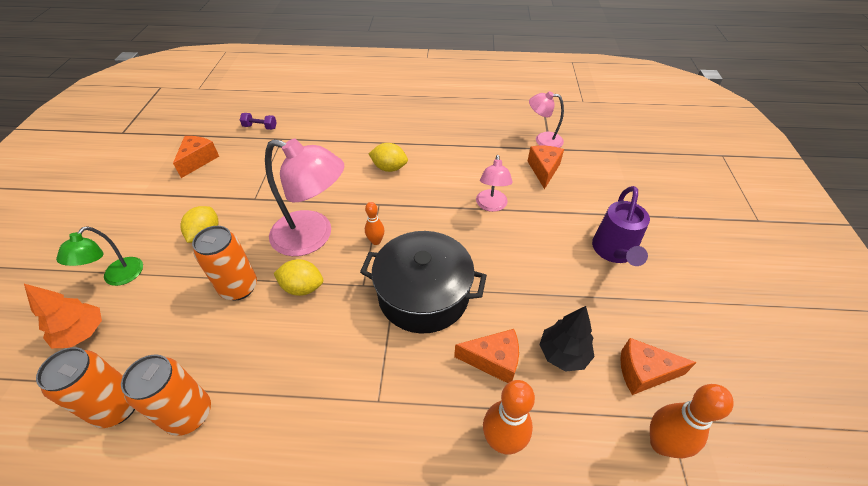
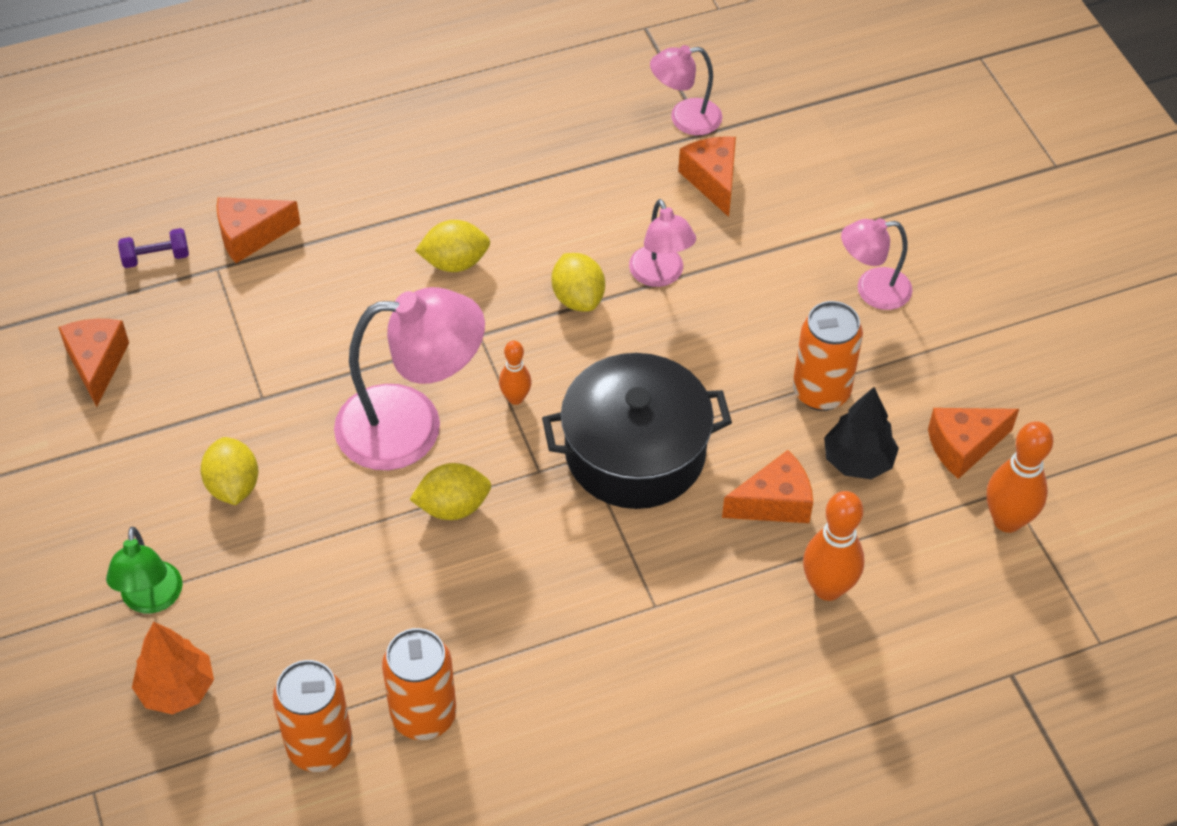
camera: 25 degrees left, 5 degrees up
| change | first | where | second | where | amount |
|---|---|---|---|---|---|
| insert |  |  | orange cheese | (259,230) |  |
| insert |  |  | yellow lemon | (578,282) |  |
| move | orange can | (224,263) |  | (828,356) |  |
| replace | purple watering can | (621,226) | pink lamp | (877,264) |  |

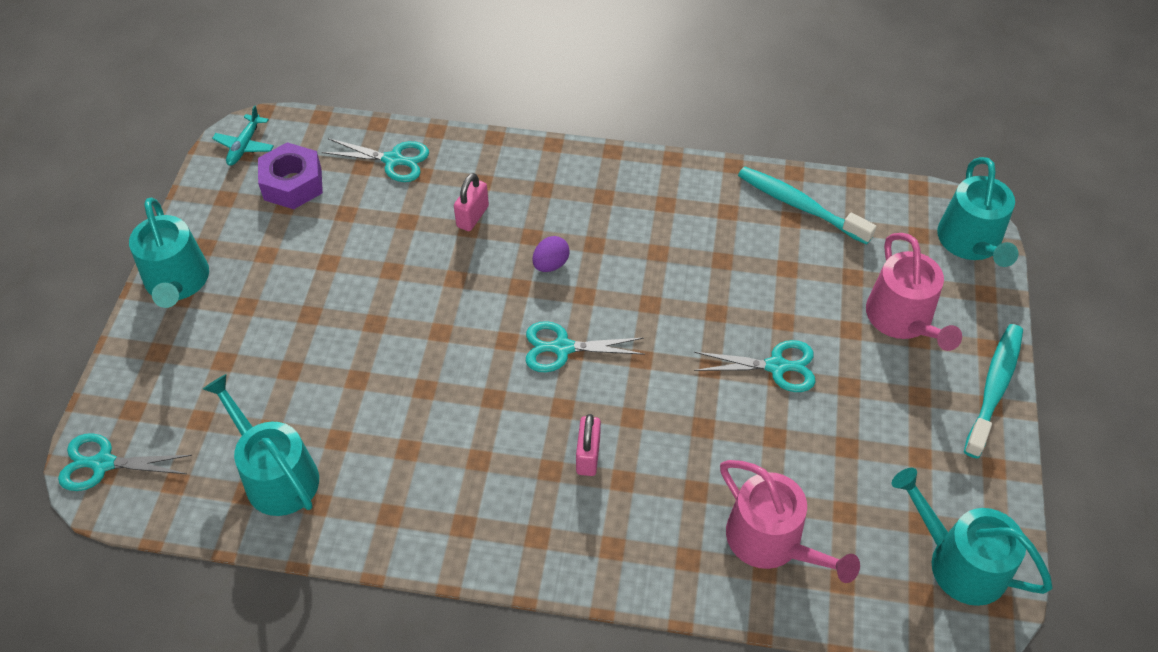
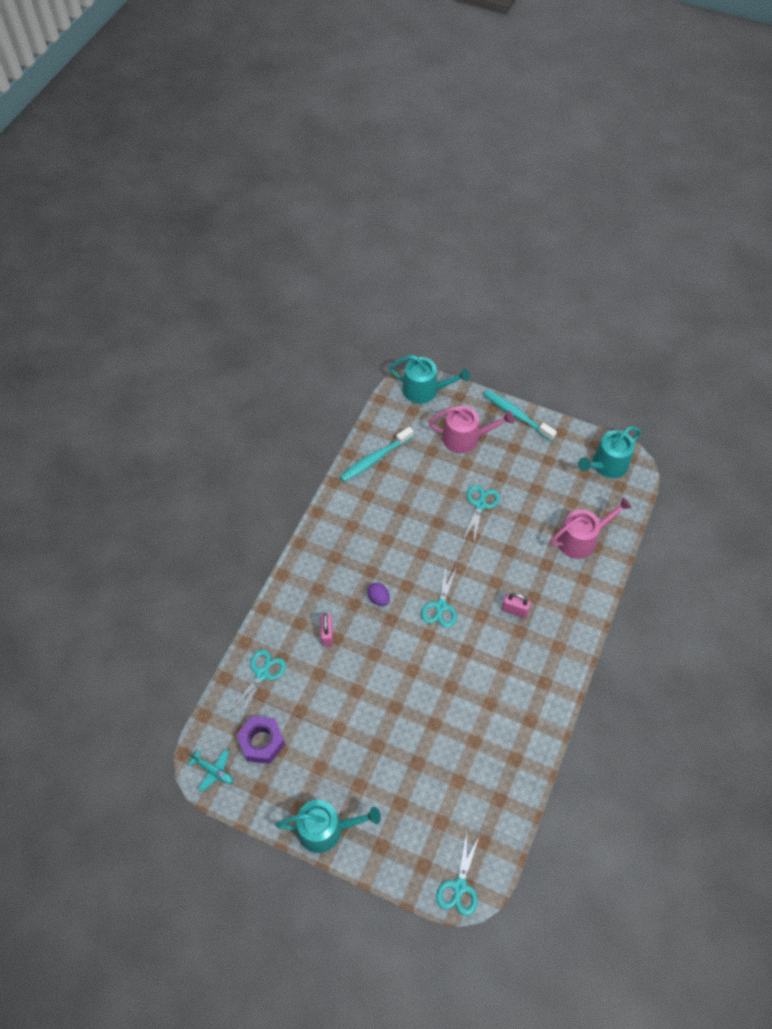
camera: 75 degrees left, 5 degrees up
| change | first | where | second | where | amount |
|---|---|---|---|---|---|
| rotate | pink padlock | (471,202) |  | (326,629) | 45 degrees clockwise |
| delete | turquoise watering can | (261,445) |  |  |  |

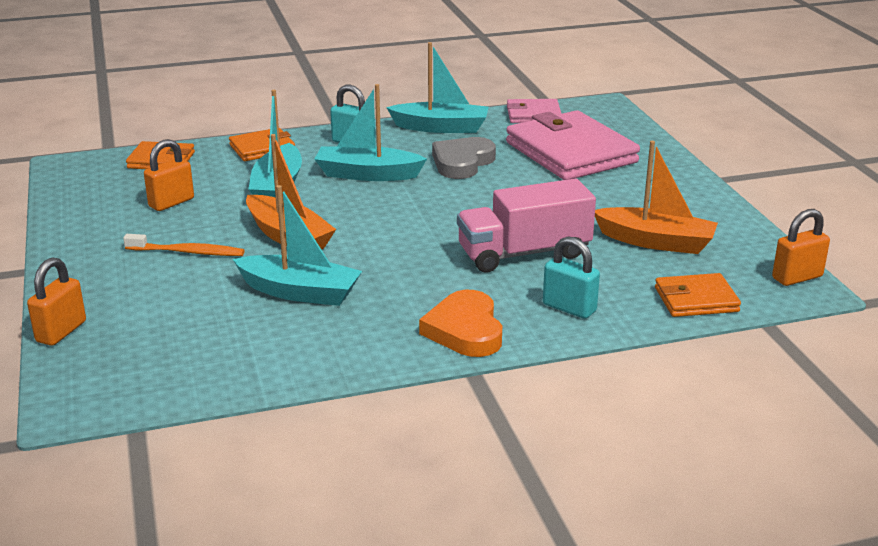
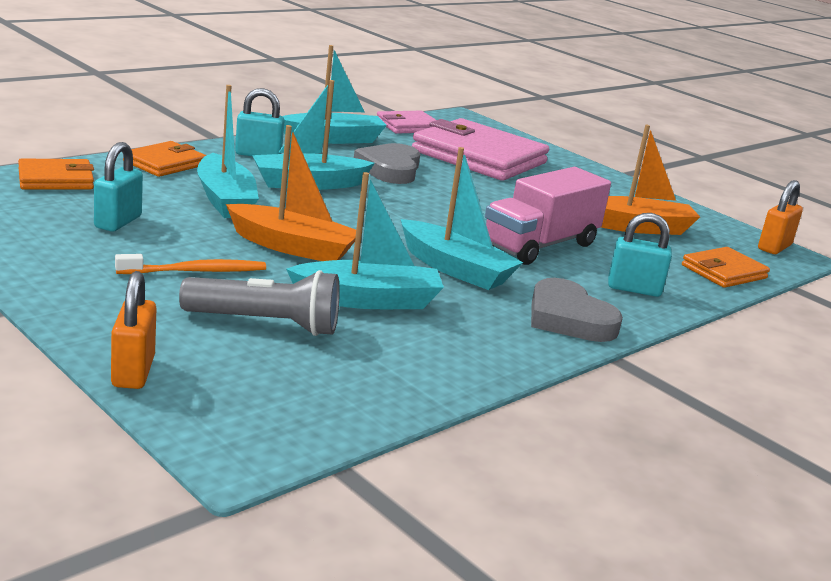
camera: 30 degrees left, 5 degrees down
| change | first | where | second | where | amount |
|---|---|---|---|---|---|
| recolor | orange padlock | (169,175) | turquoise padlock | (118,186) |  |
| insert |  |  | grey flashlight | (259,303) |  |
| insert |  |  | turquoise boat | (462,218) |  |
| recolor | orange heart | (460,323) | grey heart | (577,310) |  |

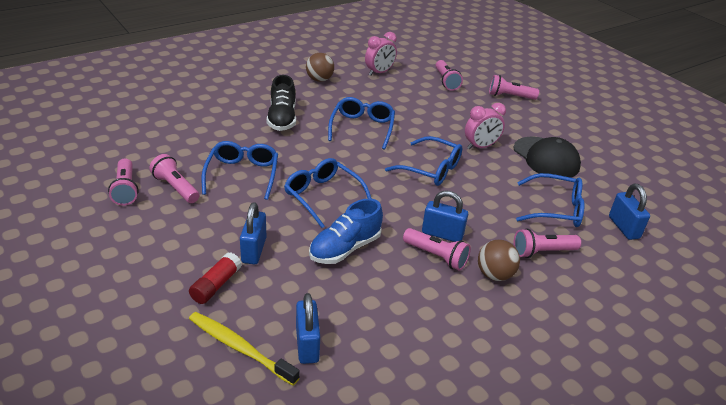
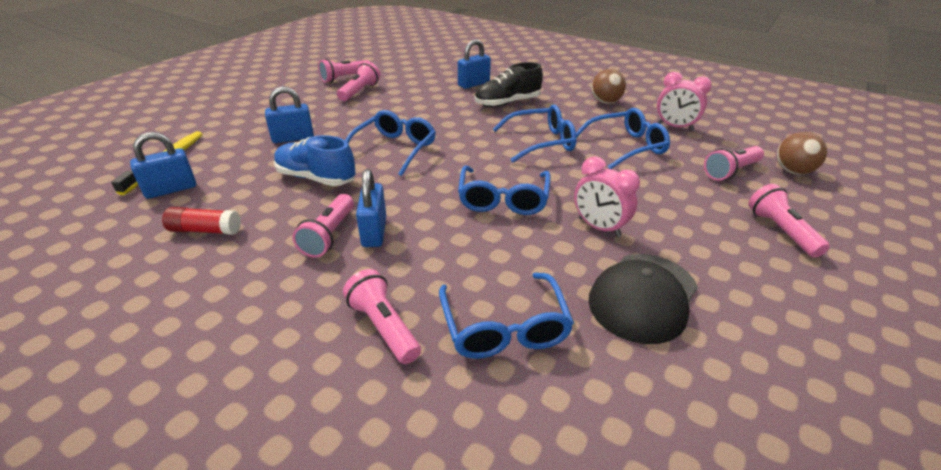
camera: 70 degrees right, 0 degrees up
| change | first | where | second | where | amount |
|---|---|---|---|---|---|
| move | red glue stick | (215,278) |  | (201,221) |  |
| move | blue padlock | (629,212) |  | (474,64) |  |
| move | blue glasses | (240,170) |  | (623,138) |  |
| move | brown ball | (499,260) |  | (802,153) |  |

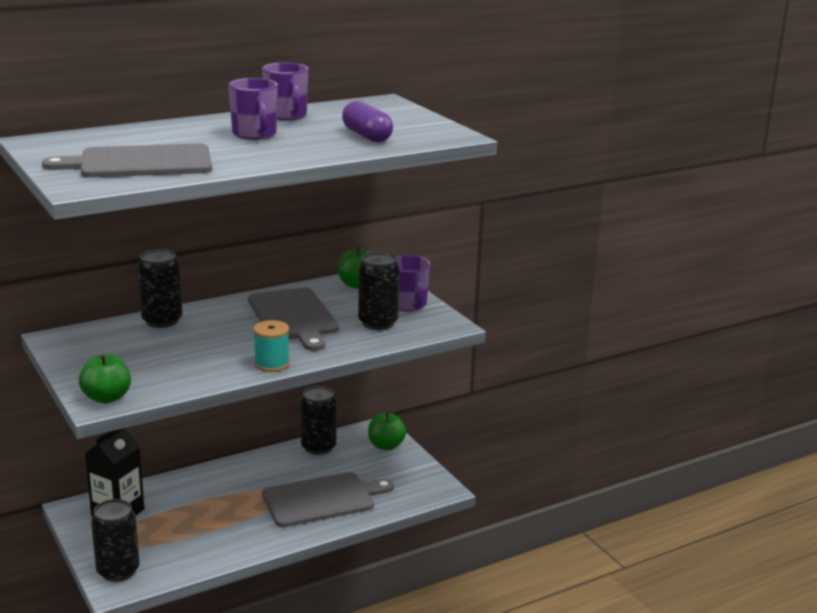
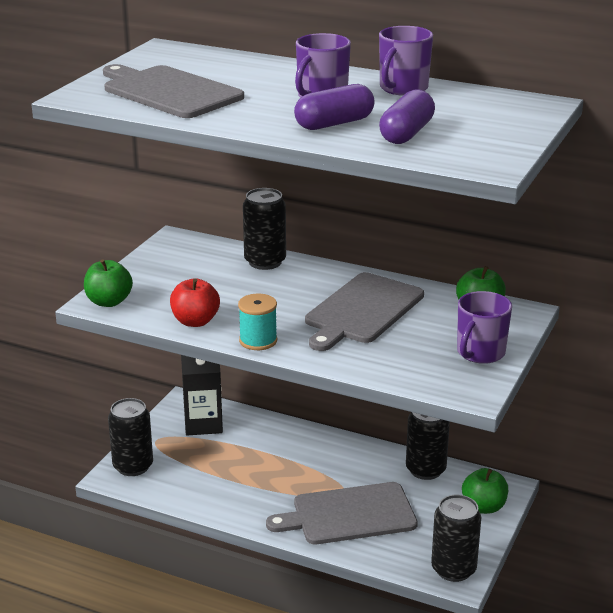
camera: 55 degrees right, 5 degrees up
| change | first | where | second | where | amount |
|---|---|---|---|---|---|
| insert |  |  | red apple | (195,302) |  |
| rotate | grey cutting board | (328,499) |  | (342,513) | 135 degrees clockwise |
| insert |  |  | purple capsule | (334,107) |  |
| move | black can | (379,291) |  | (456,538) |  |

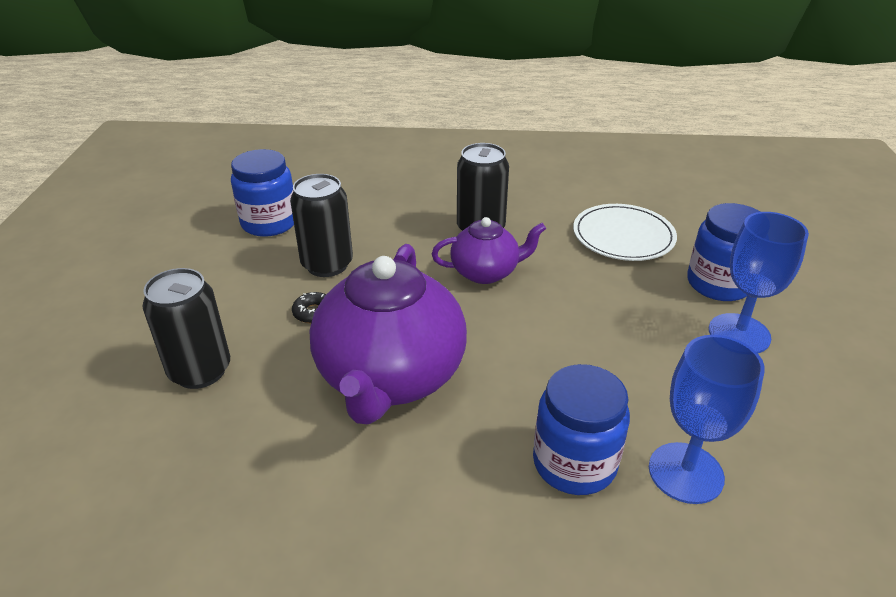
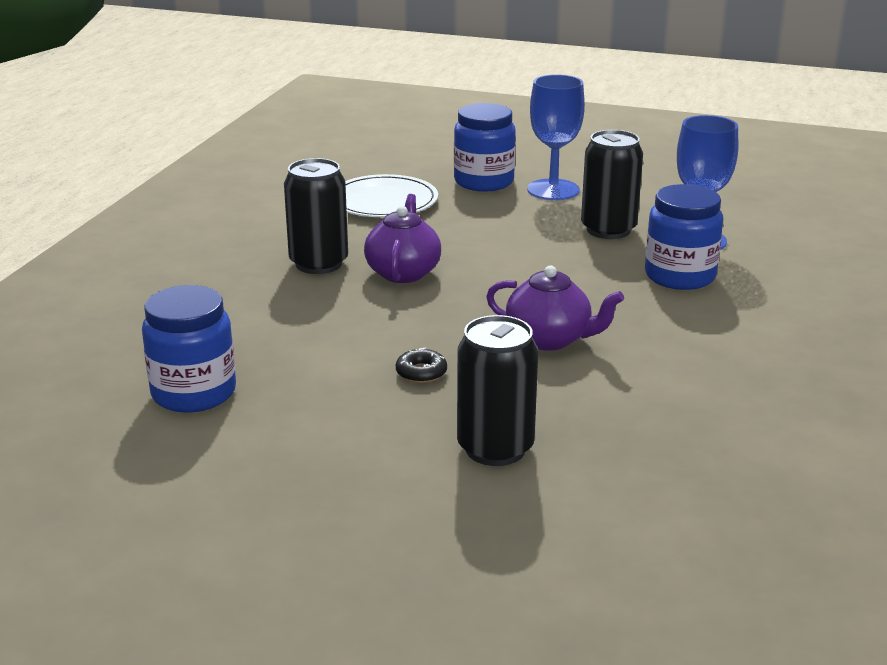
camera: 75 degrees left, 10 degrees down
| change | first | where | second | where | amount |
|---|---|---|---|---|---|
| resize | purple teapot | (388,334) |  | (555,308) | x0.54 |
| move | black can | (321,225) |  | (612,184) |  |

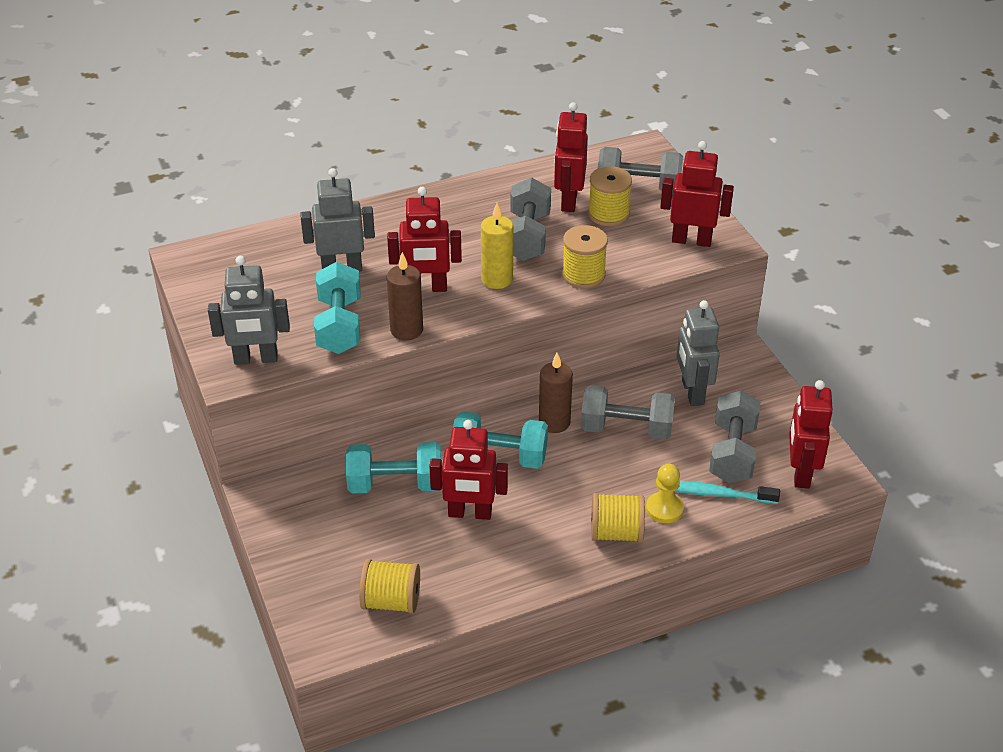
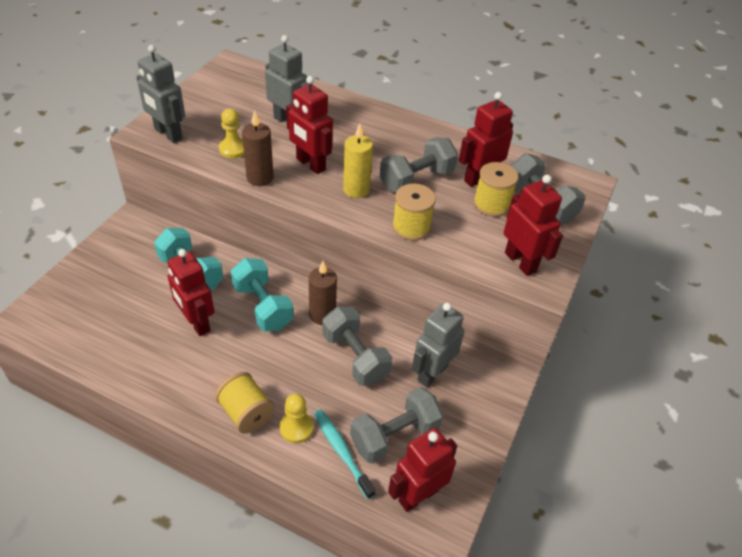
camera: 45 degrees right, 5 degrees up
| change | first | where | second | where | amount |
|---|---|---|---|---|---|
| replace | turquoise dumbbell | (337,308) | yellow pawn | (231,133) |  |
| delete | yellow spool | (389,586) |  |  |  |

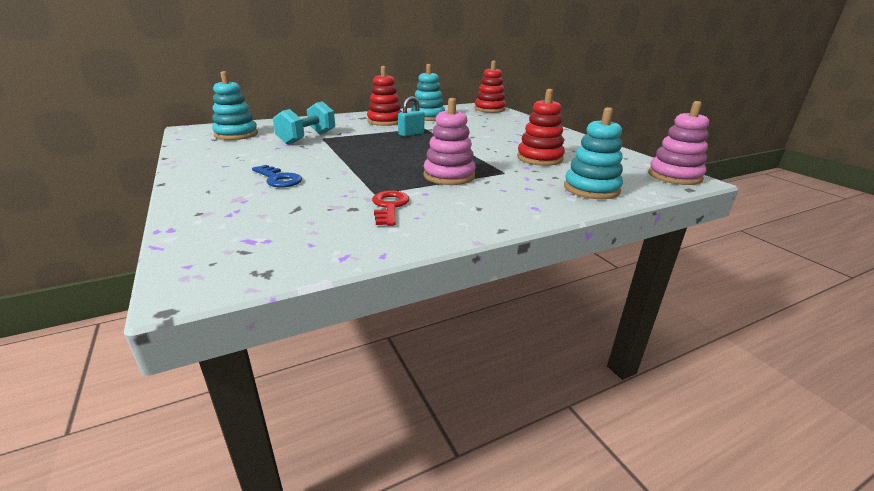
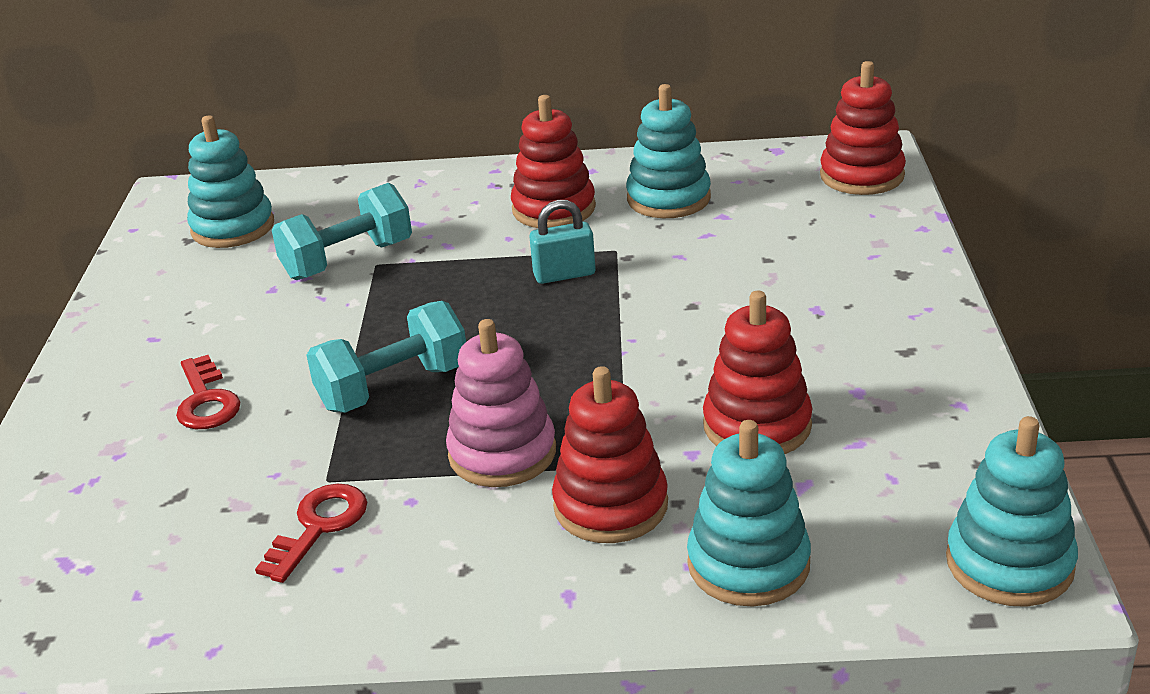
camera: 30 degrees right, 5 degrees up
| change | first | where | second | where | amount |
|---|---|---|---|---|---|
| recolor | blue key | (277,176) | red key | (208,392) |  |
| insert |  |  | turquoise dumbbell | (386,357) |  |
| insert |  |  | red stacking toy | (610,454) |  |
| recolor | pink stacking toy | (678,143) | turquoise stacking toy | (1012,511) |  |

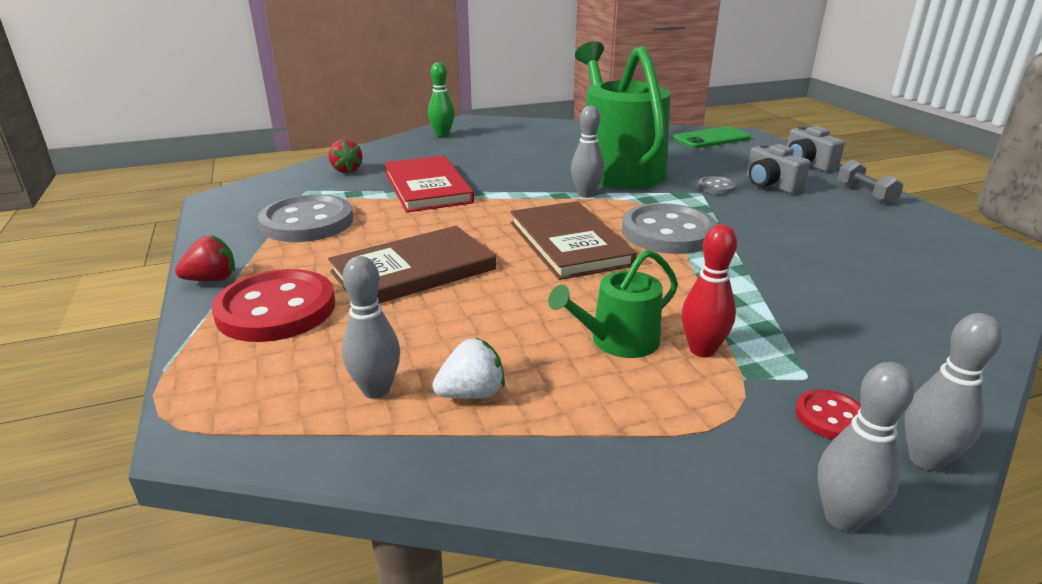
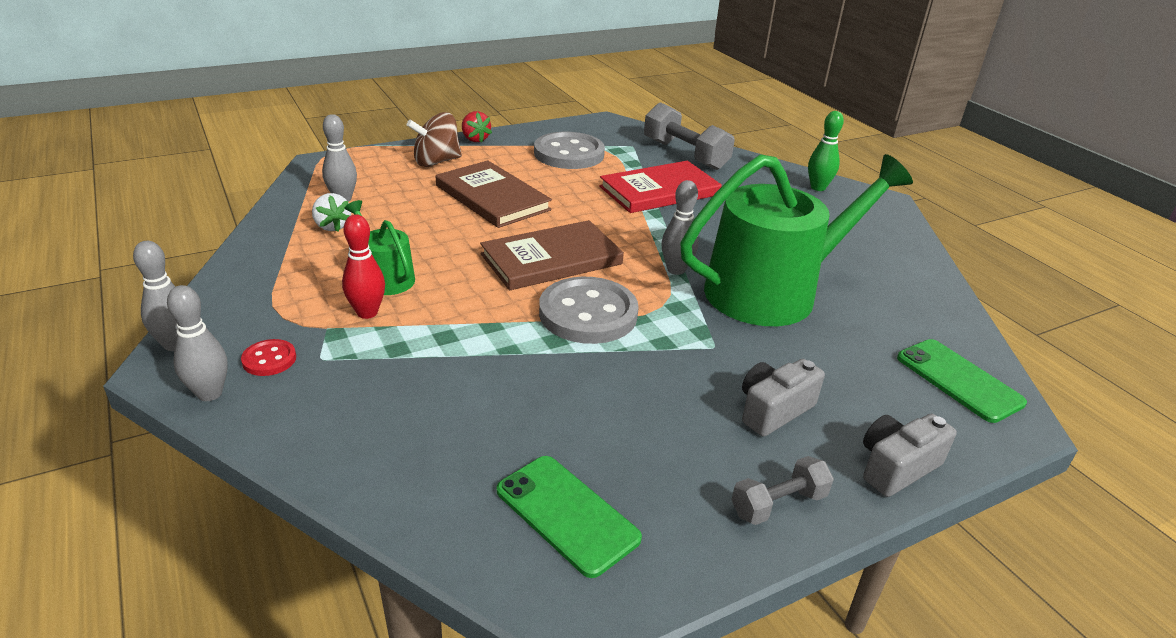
camera: 80 degrees right, 5 degrees up
| change | first | where | second | where | amount |
|---|---|---|---|---|---|
| replace | red button | (273,305) | brown spinning top | (434,139) |  |
| insert |  |  | green phone | (569,517) |  |
| replace | red strawberry | (346,156) | grey dumbbell | (689,136) |  |
| delete | grey button | (717,185) |  |  |  |

